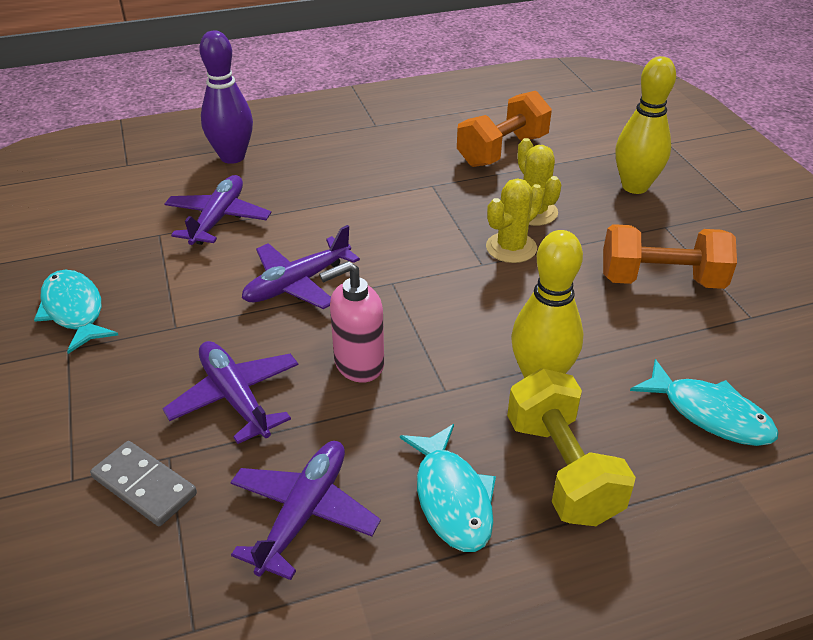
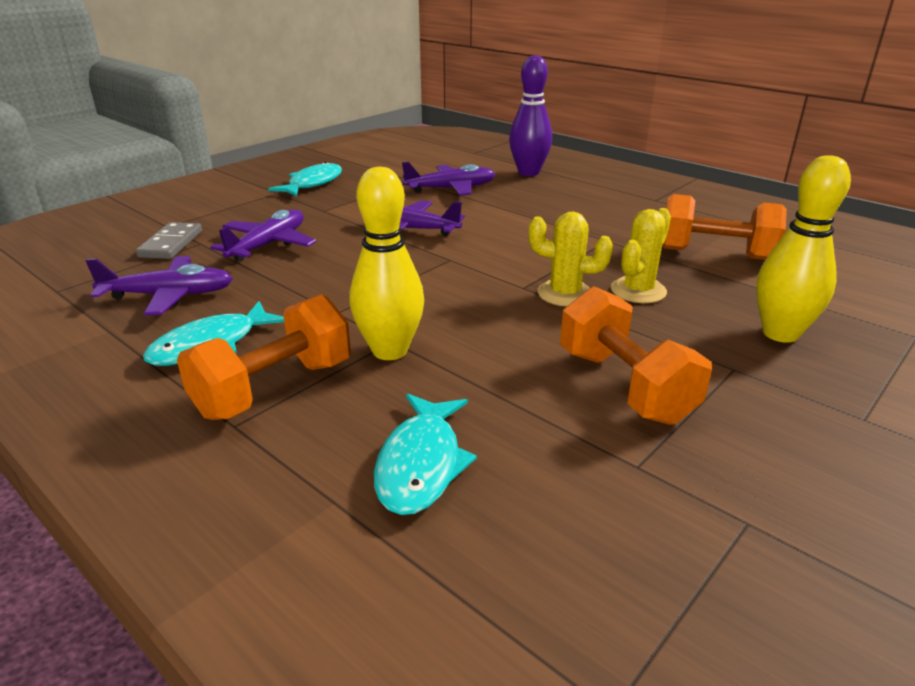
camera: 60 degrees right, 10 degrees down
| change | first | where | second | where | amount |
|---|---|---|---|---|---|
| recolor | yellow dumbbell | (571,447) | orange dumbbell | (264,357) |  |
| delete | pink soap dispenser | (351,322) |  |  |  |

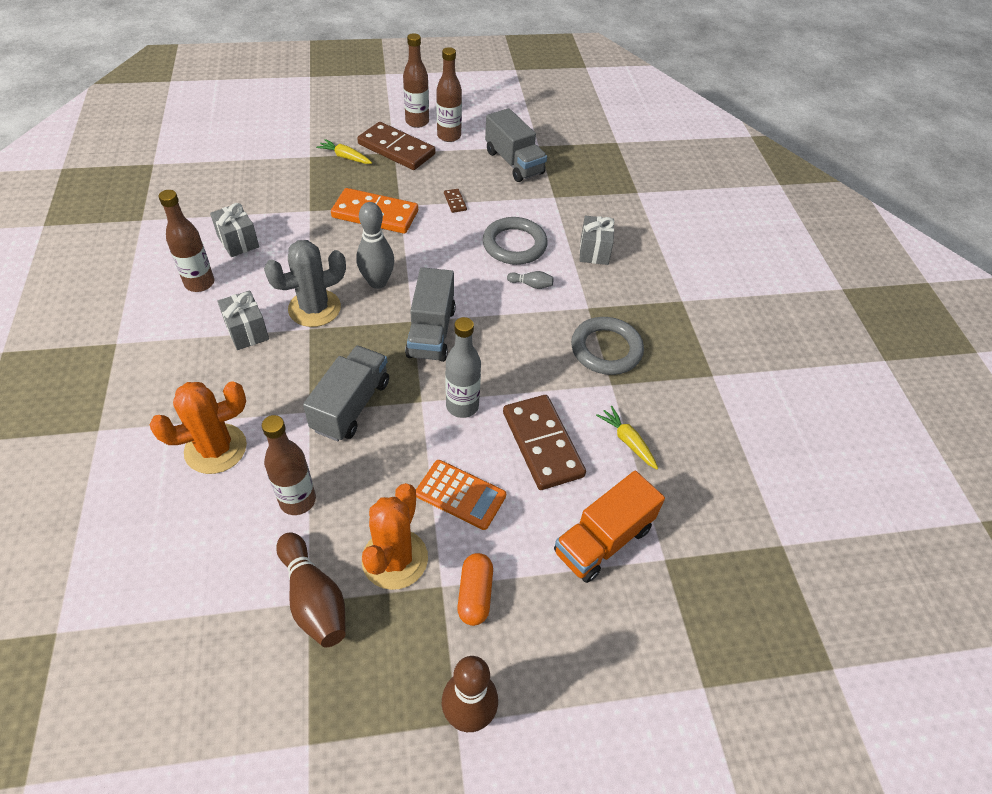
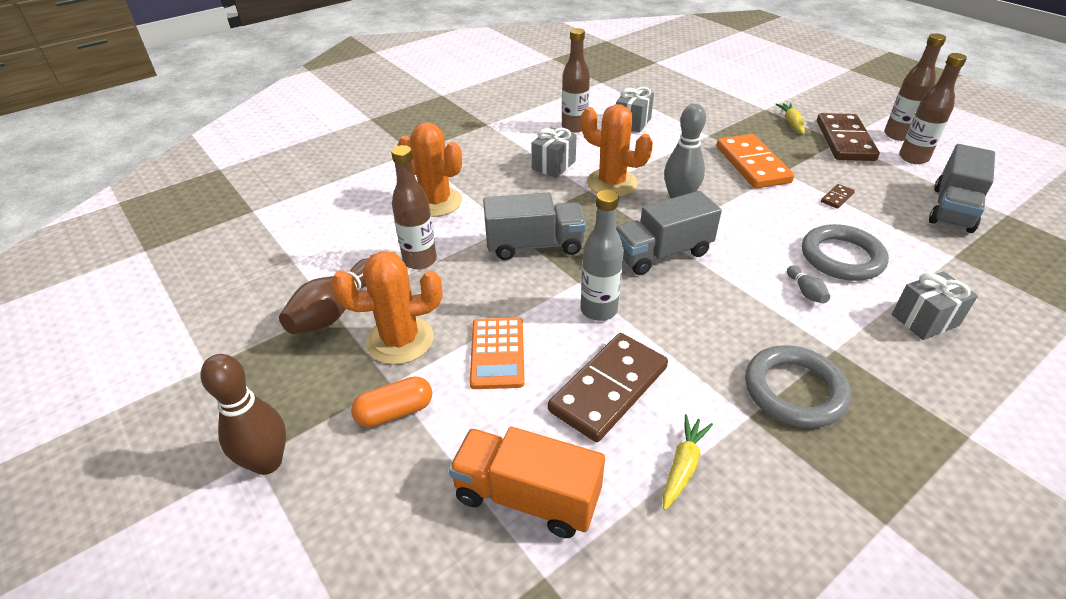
camera: 65 degrees right, 10 degrees down
| change | first | where | second | where | amount |
|---|---|---|---|---|---|
| recolor | grey cactus | (305,283) | orange cactus | (617,150) |  |

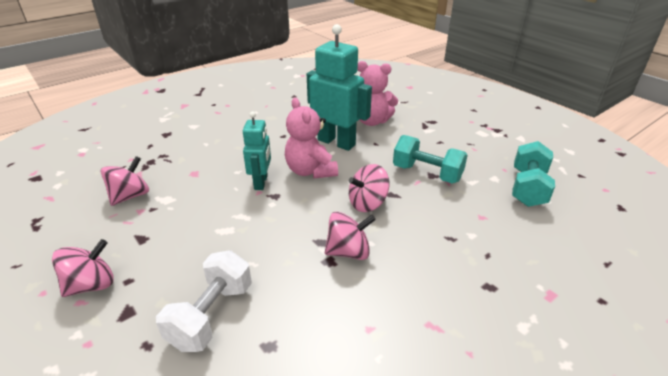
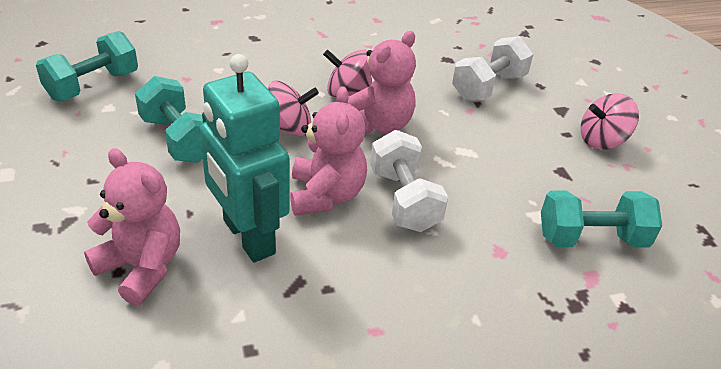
camera: 160 degrees left, 5 degrees up
| change | first | where | second | where | amount |
|---|---|---|---|---|---|
| insert |  |  | pink teddy bear | (382,82) |  |
| replace | turquoise robot | (257,151) | white dumbbell | (409,181) |  |
| replace | pink spinning top | (124,181) | turquoise dumbbell | (601,218) |  |

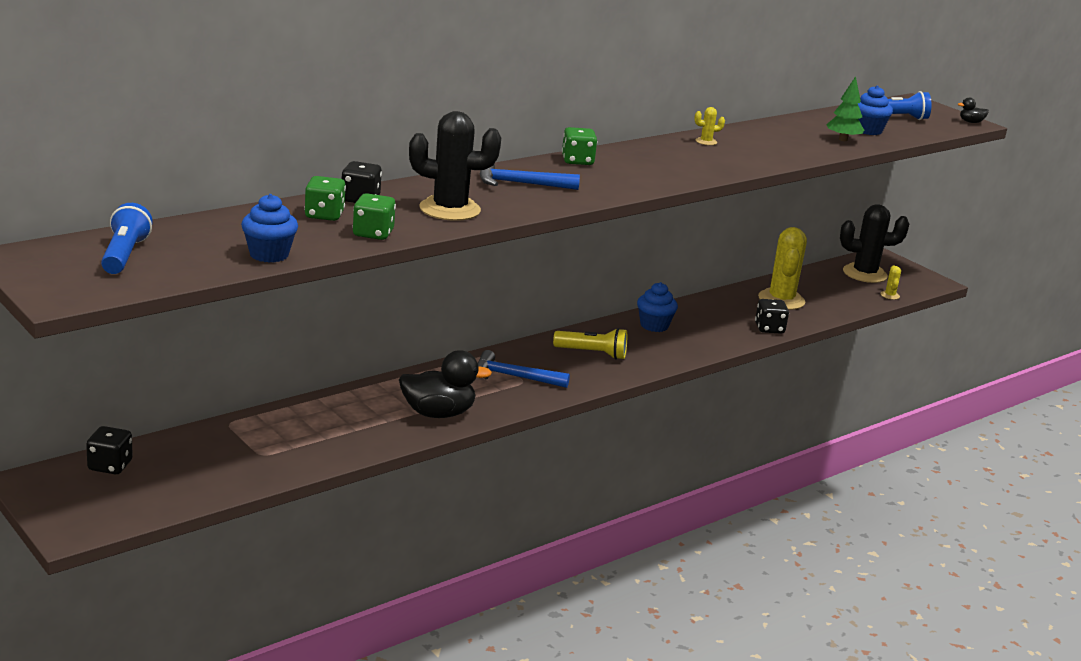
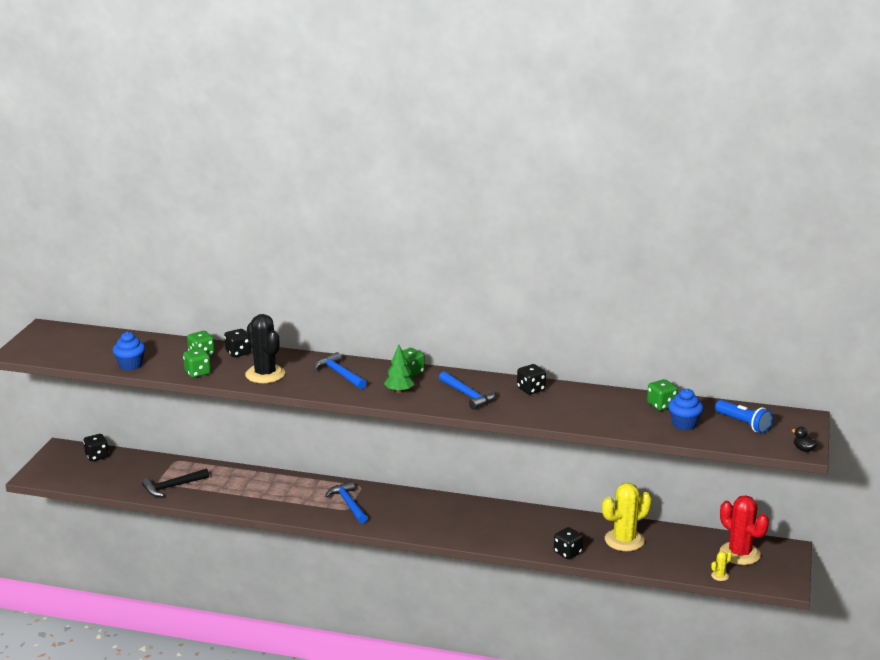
camera: 55 degrees right, 0 degrees up
| change | first | where | second | where | amount |
|---|---|---|---|---|---|
| insert |  |  | black hammer | (175,482) |  |
| move | green tree | (845,108) |  | (399,369) |  |
| insert |  |  | blue hammer | (467,390) |  |
| replace | yellow cactus | (709,126) | black dice | (531,379) |  |
| insert |  |  | green dice | (662,395) |  |
| recolor | black cactus | (874,243) | red cactus | (744,530) |  |
| delete | blue flashlight | (127,238) |  |  |  |
| delete | black duck | (445,384) |  |  |  |
| delete | yellow flashlight | (590,344) |  |  |  |
| delete | blue cupcake | (657,307) |  |  |  |

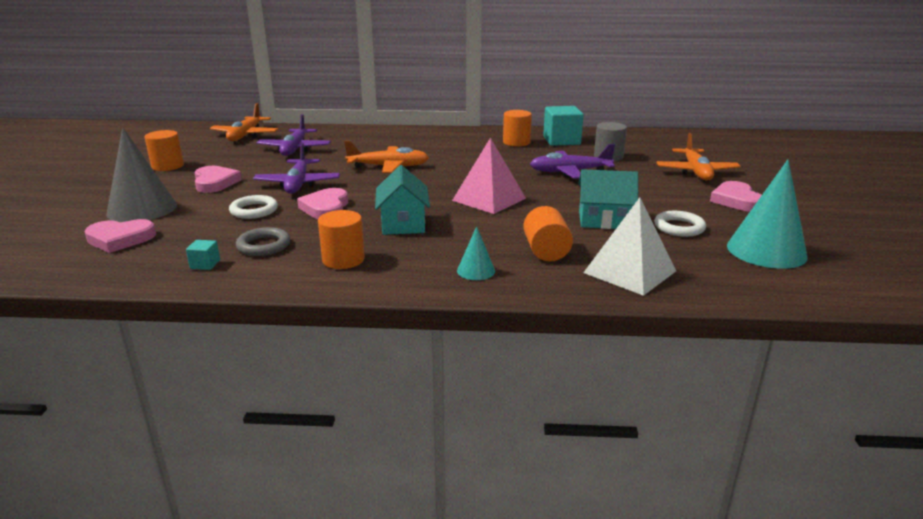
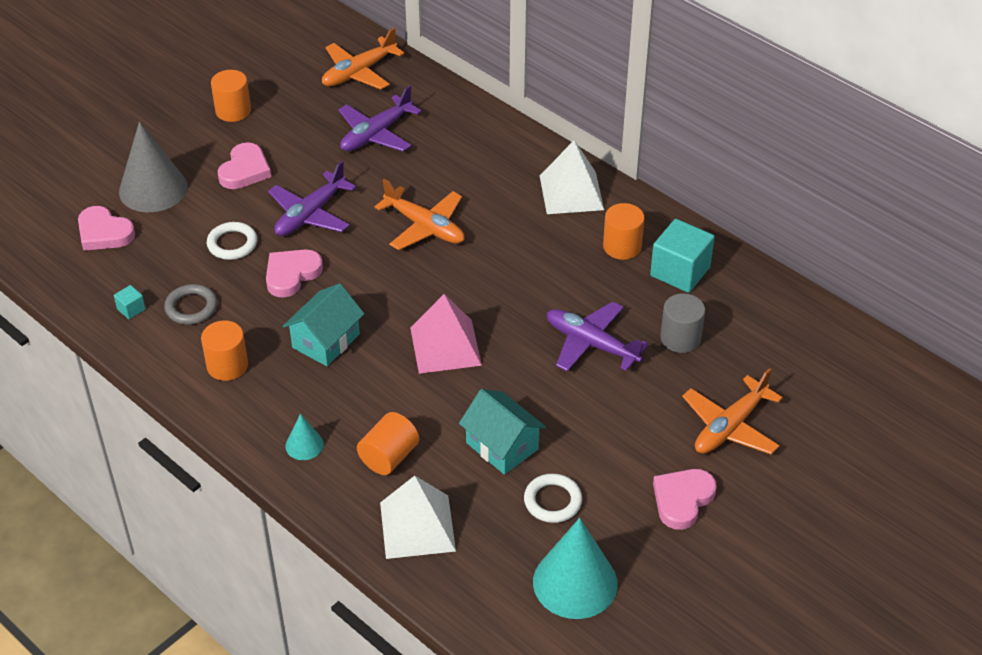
camera: 40 degrees right, 20 degrees up
| change | first | where | second | where | amount |
|---|---|---|---|---|---|
| insert |  |  | white pyramid | (572,177) |  |

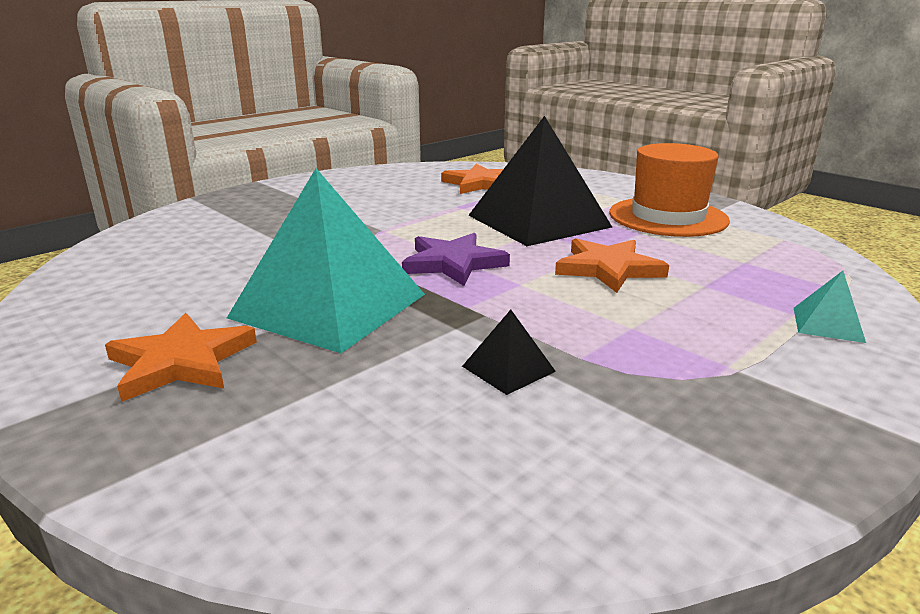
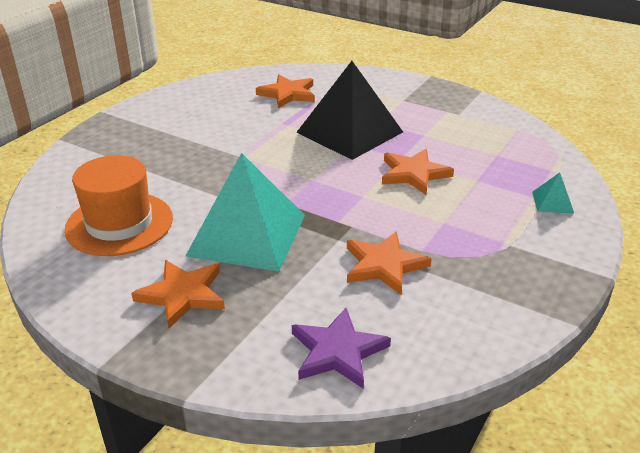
camera: 15 degrees left, 10 degrees up
| change | first | where | second | where | amount |
|---|---|---|---|---|---|
| move | orange hat | (669,190) |  | (118,205) |  |
| move | purple star | (456,259) |  | (341,348) |  |
| replace | black pyramid | (509,352) | orange star | (389,263) |  |

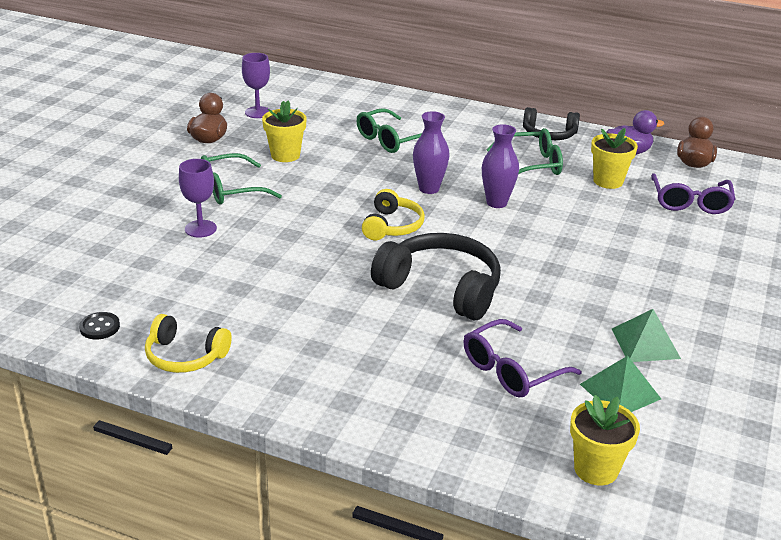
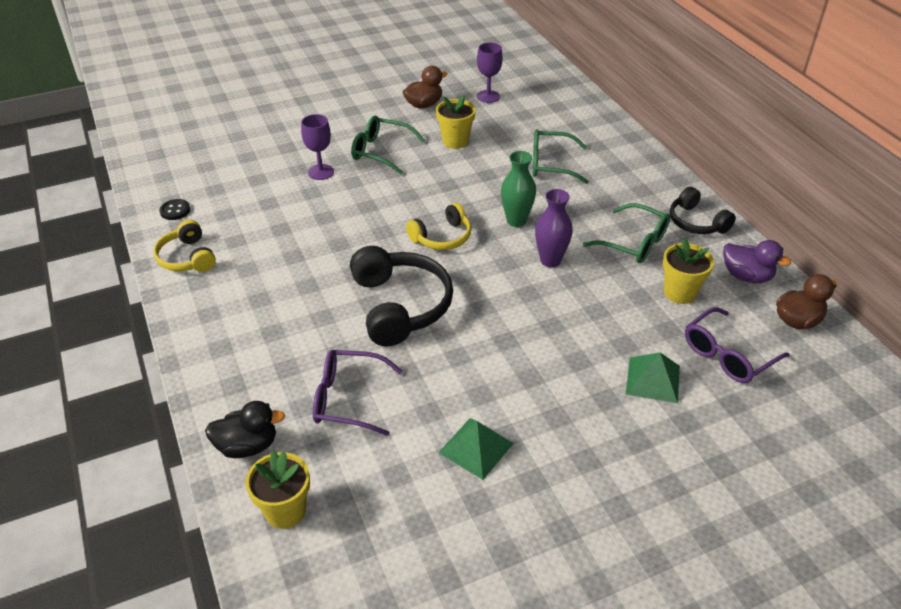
camera: 45 degrees right, 10 degrees up
| change | first | where | second | where | amount |
|---|---|---|---|---|---|
| insert |  |  | black duck | (245,429) |  |
| recolor | purple vase | (431,152) | green vase | (518,189) |  |
| move | green pyramid | (620,384) |  | (653,377) |  |

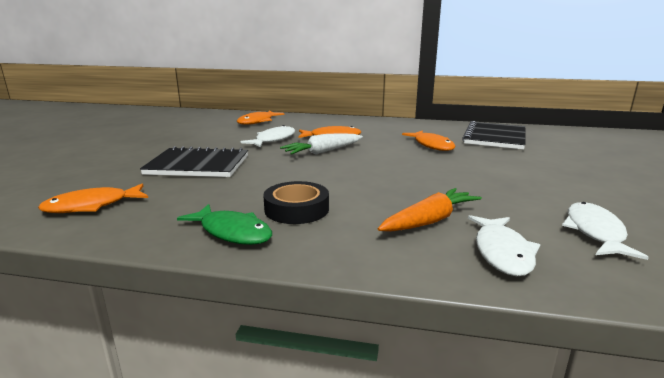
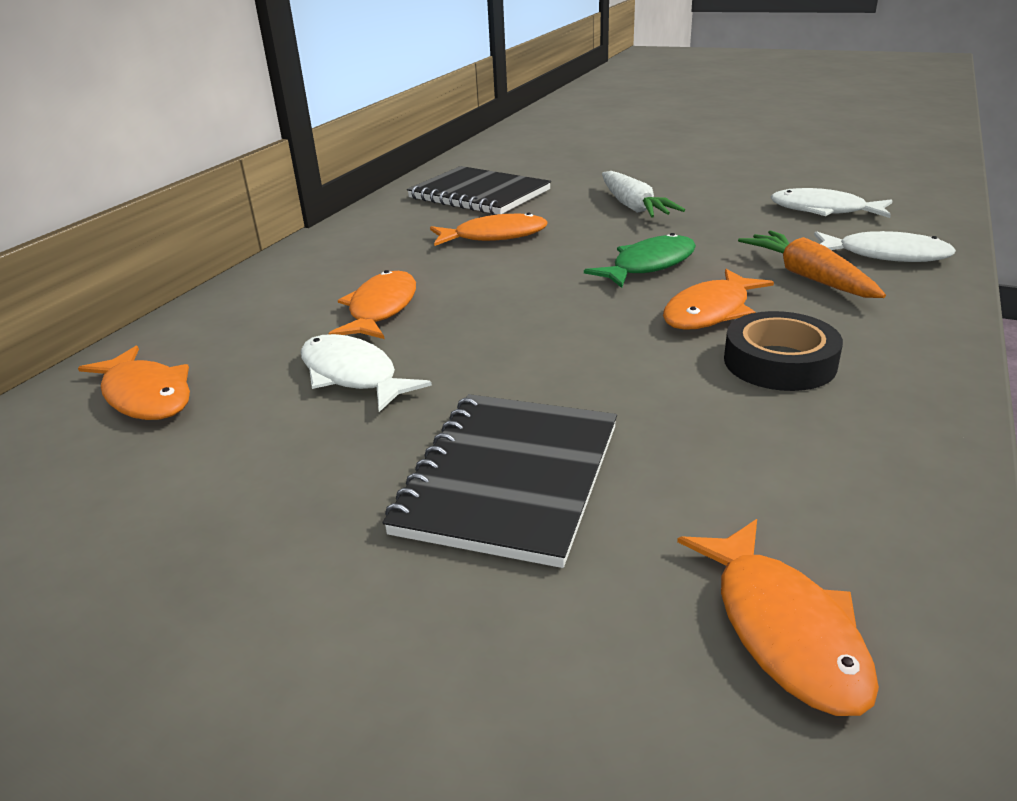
camera: 75 degrees left, 10 degrees up
| change | first | where | second | where | amount |
|---|---|---|---|---|---|
| move | green fish | (224,224) |  | (640,260) |  |
| move | white carrot | (321,144) |  | (643,194) |  |
| insert |  |  | orange fish | (718,299) |  |

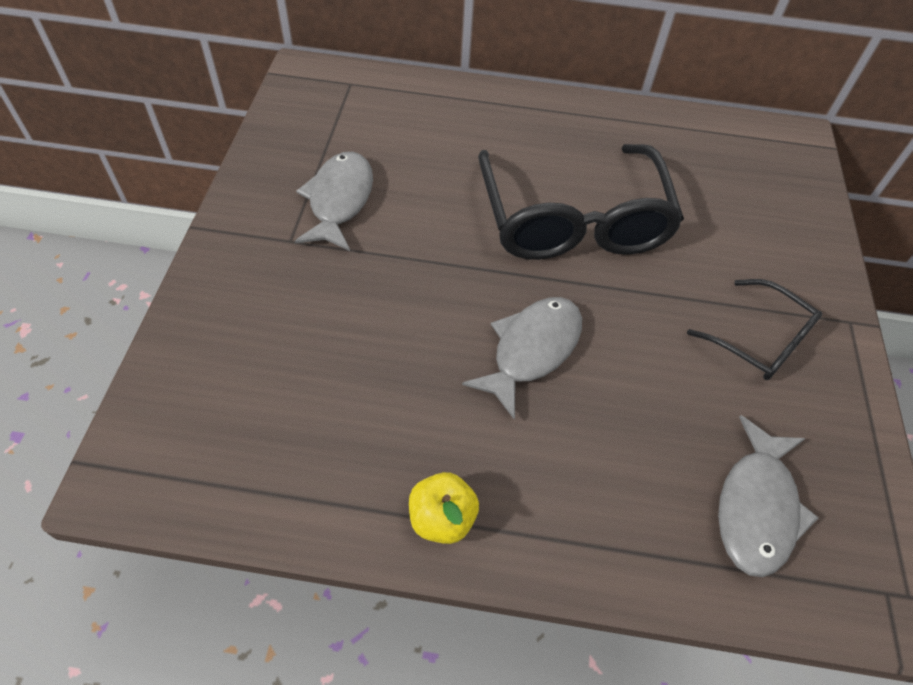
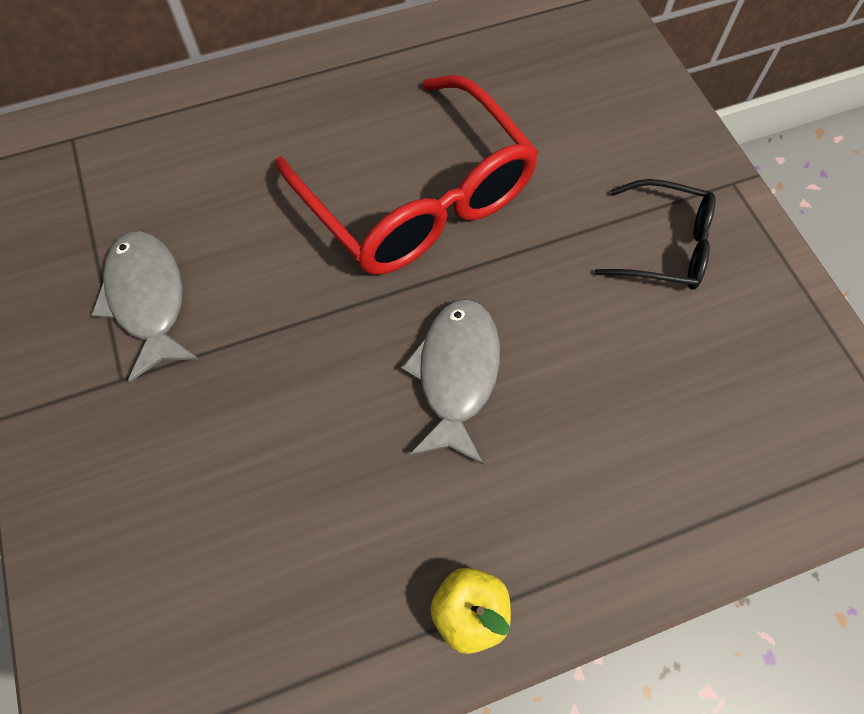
camera: 25 degrees left, 10 degrees up
| change | first | where | second | where | amount |
|---|---|---|---|---|---|
| recolor | black glasses | (581,202) | red glasses | (407,175) |  |
| delete | grey fish | (768,496) |  |  |  |

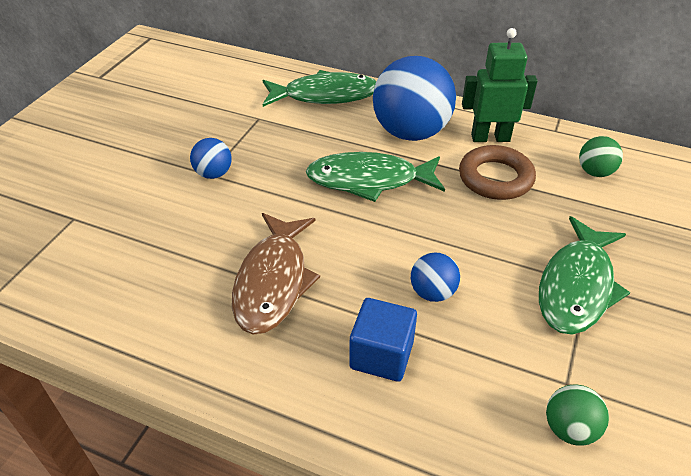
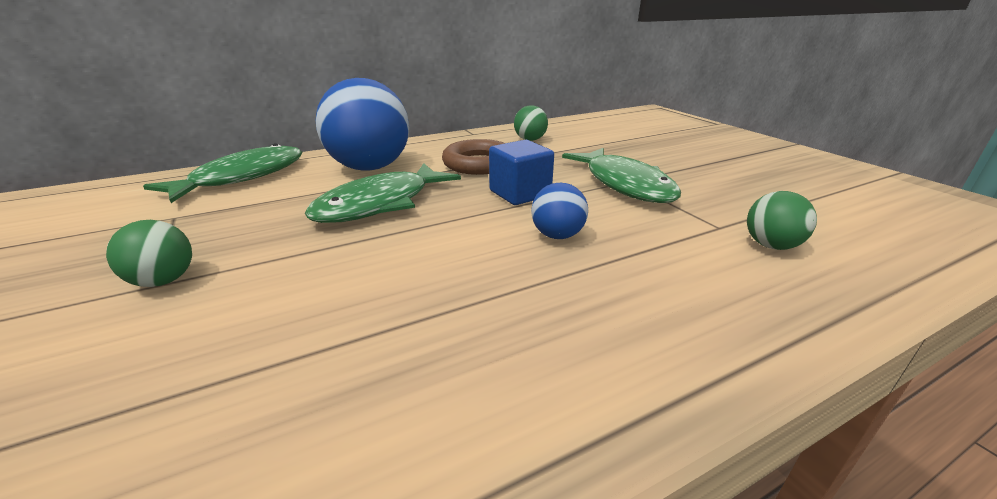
camera: 50 degrees left, 15 degrees down
| change | first | where | second | where | amount |
|---|---|---|---|---|---|
| recolor | blue ball | (211,158) | green ball | (149,253) |  |
| move | blue cube | (383,340) |  | (521,172) |  |
| delete | brown fish | (276,274) |  |  |  |
| delete | green robot | (500,85) |  |  |  |

